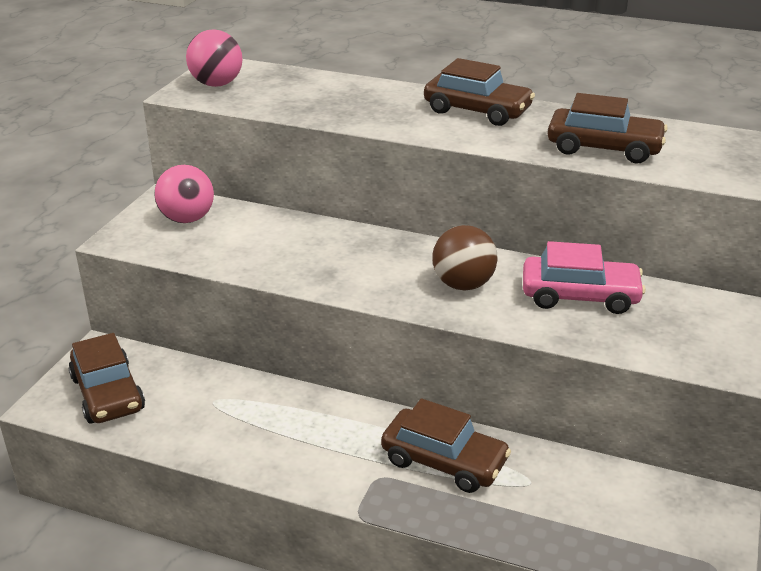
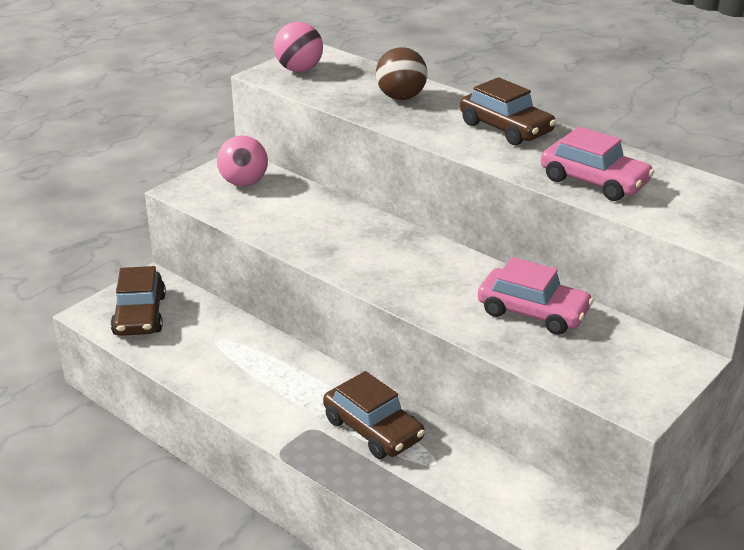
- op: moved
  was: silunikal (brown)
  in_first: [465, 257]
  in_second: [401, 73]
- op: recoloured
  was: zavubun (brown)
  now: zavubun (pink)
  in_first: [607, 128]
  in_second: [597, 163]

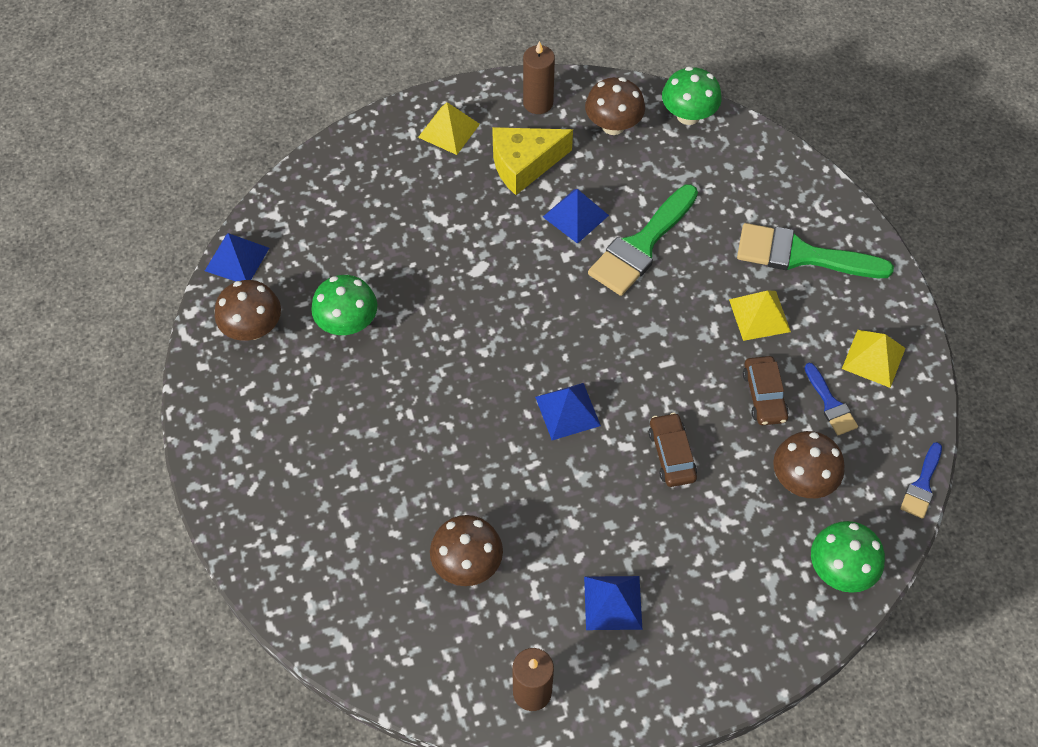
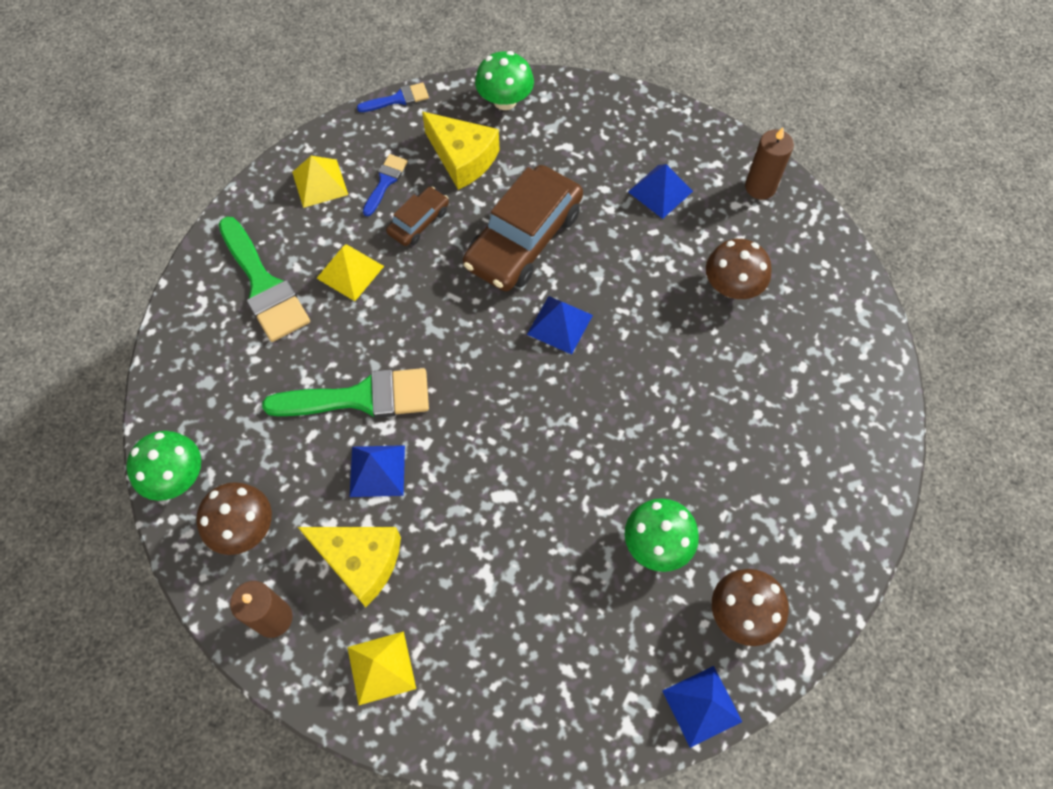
- op: replaced
  was: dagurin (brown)
  now: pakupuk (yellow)
  in_first: [808, 464]
  in_second: [460, 151]
- op: resized
  was: zavubun (brown)
  in_first: [673, 450]
  in_second: [523, 228]
  ratio: 2.03

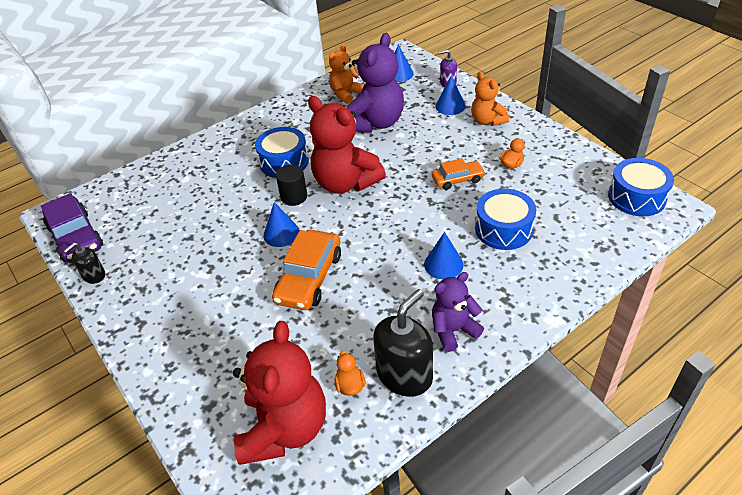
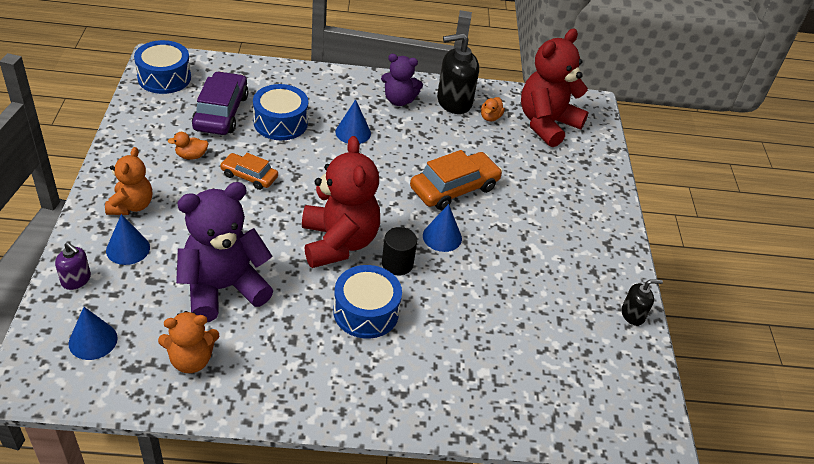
- op: moved
  was: zavubun (purple)
  in_first: [72, 228]
  in_second: [220, 103]

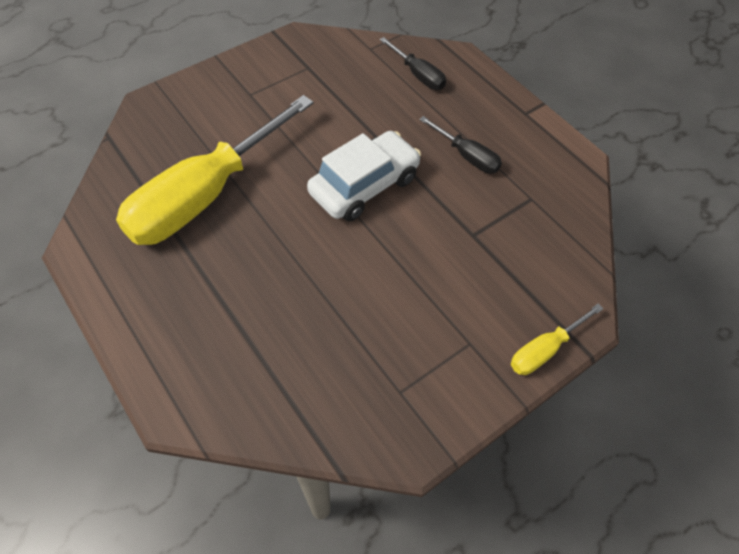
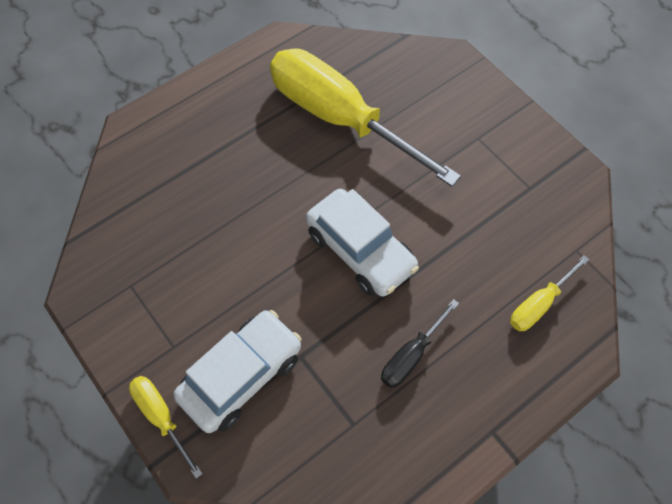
- op: added
  now: zavubun (white)
  in_second: [238, 371]
- op: recoloured
  was: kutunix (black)
  now: kutunix (yellow)
  in_first: [413, 63]
  in_second: [550, 293]

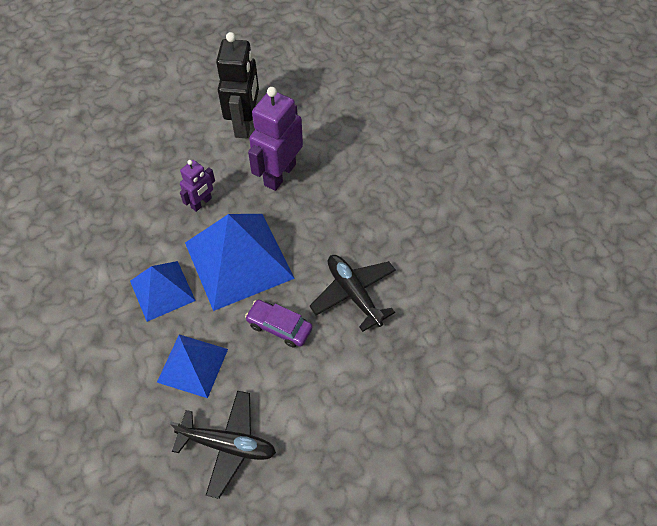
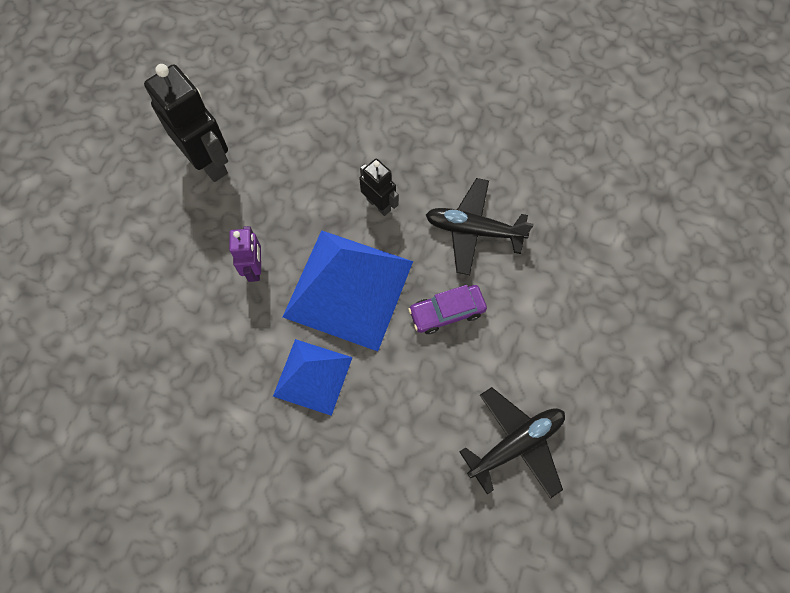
- op: removed
  was: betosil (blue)
  in_first: [192, 366]
- op: removed
  was: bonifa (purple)
  in_first: [275, 139]
- op: added
  now: bonifa (black)
  in_second: [379, 187]

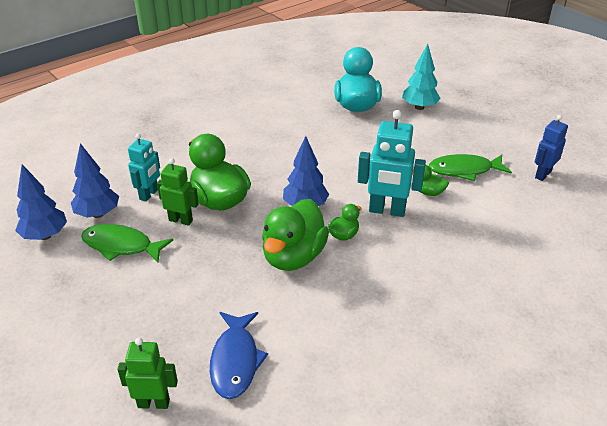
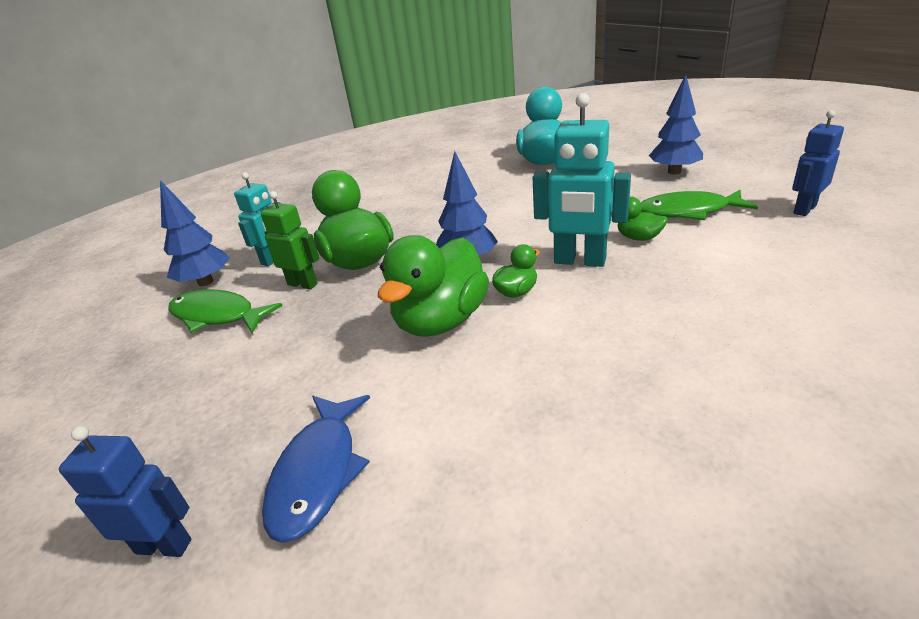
- op: removed
  was: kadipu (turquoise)
  in_first: [421, 77]
- op: moved
  was: kadipu (blue)
  in_first: [41, 202]
  in_second: [676, 125]
- op: recoloured
  was: bonifa (green)
  now: bonifa (blue)
  in_first: [147, 373]
  in_second: [125, 491]

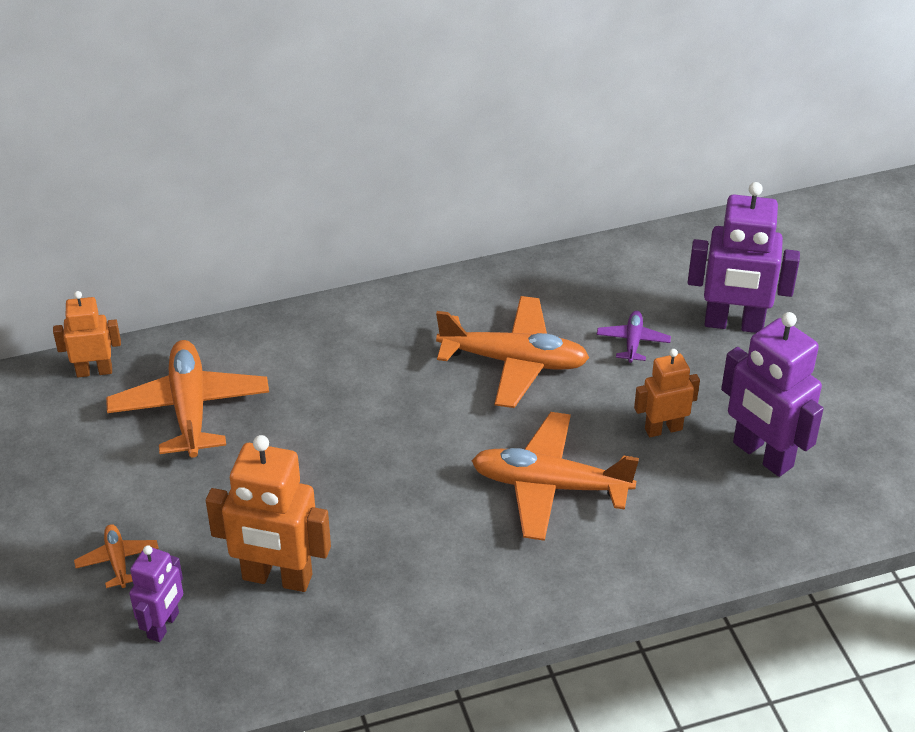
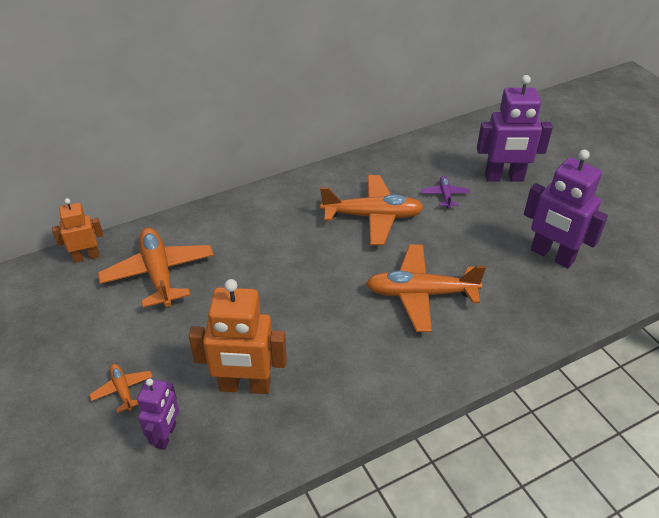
- op: removed
  was: bonifa (orange)
  in_first: [667, 393]

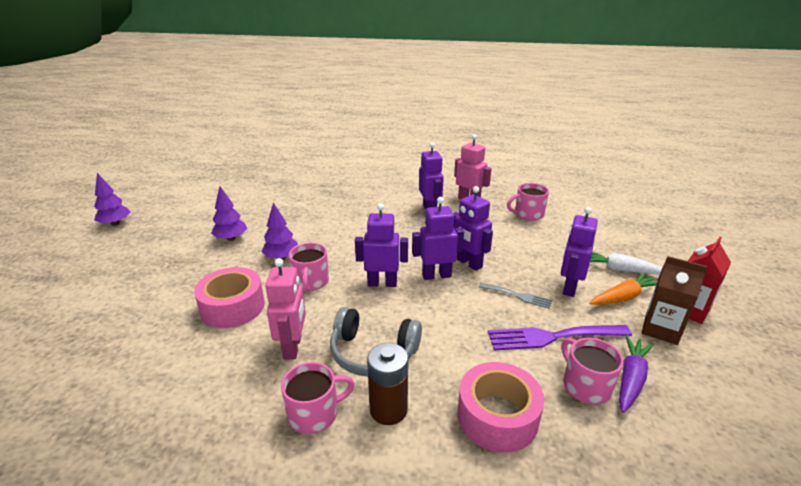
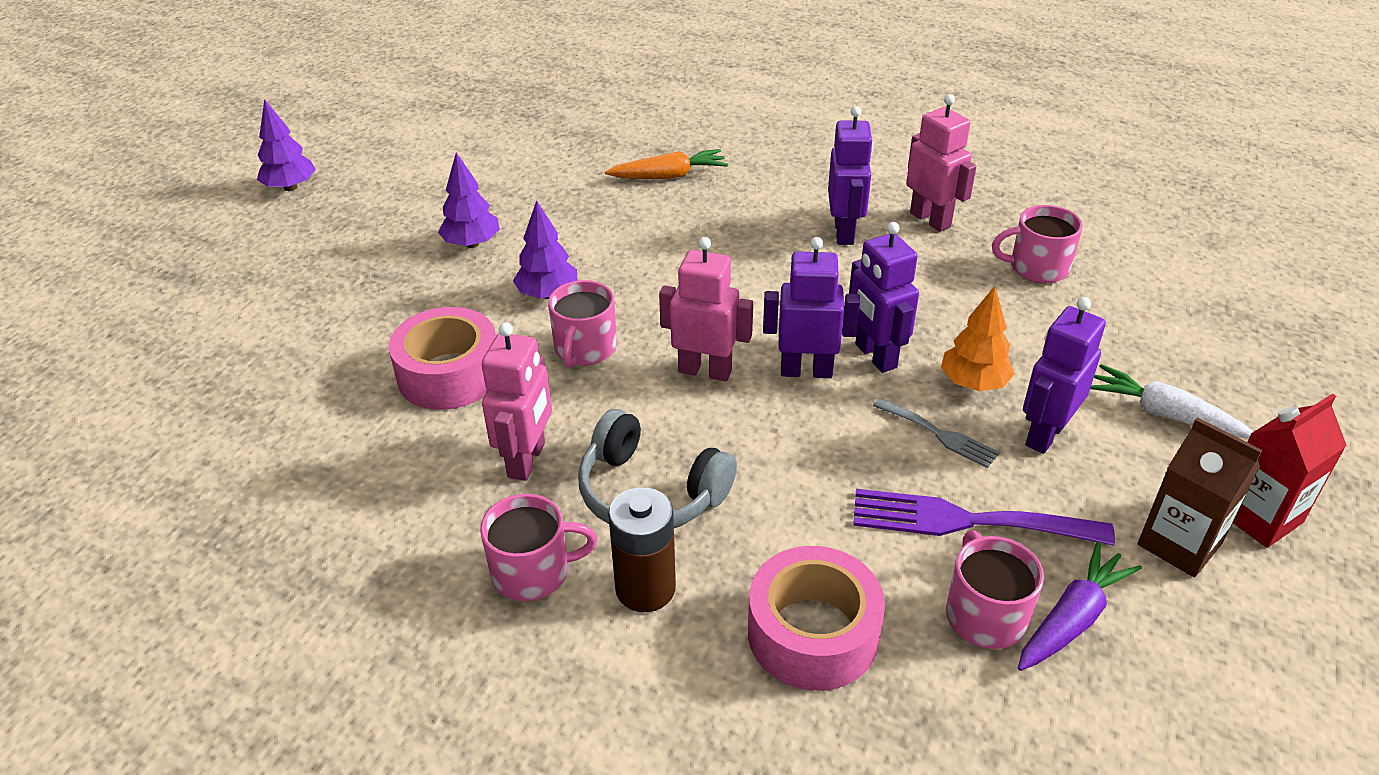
- op: added
  now: kadipu (orange)
  in_second: [978, 338]
- op: moved
  was: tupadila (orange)
  in_first: [623, 288]
  in_second: [666, 164]
- op: recoloured
  was: bonifa (purple)
  now: bonifa (pink)
  in_first: [381, 245]
  in_second: [706, 309]

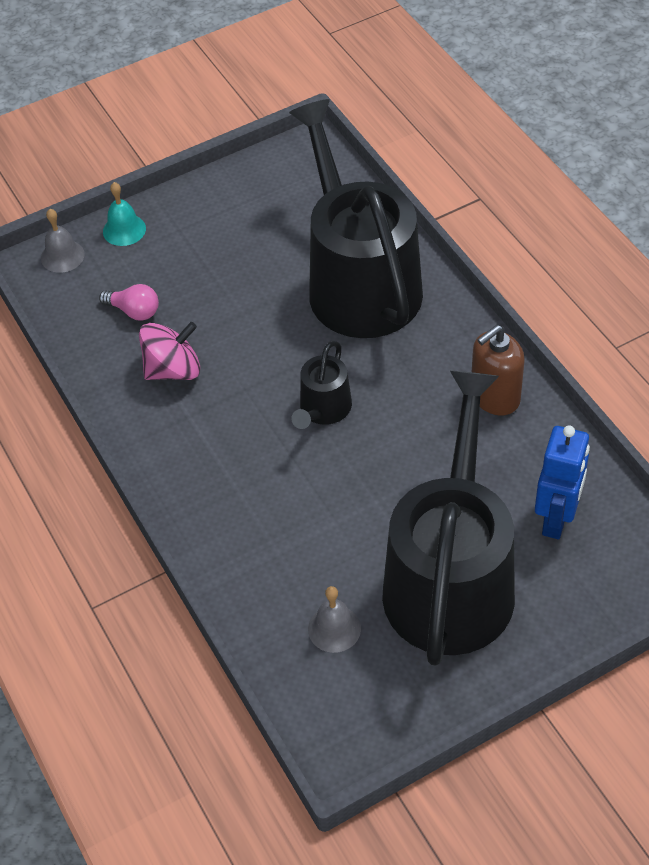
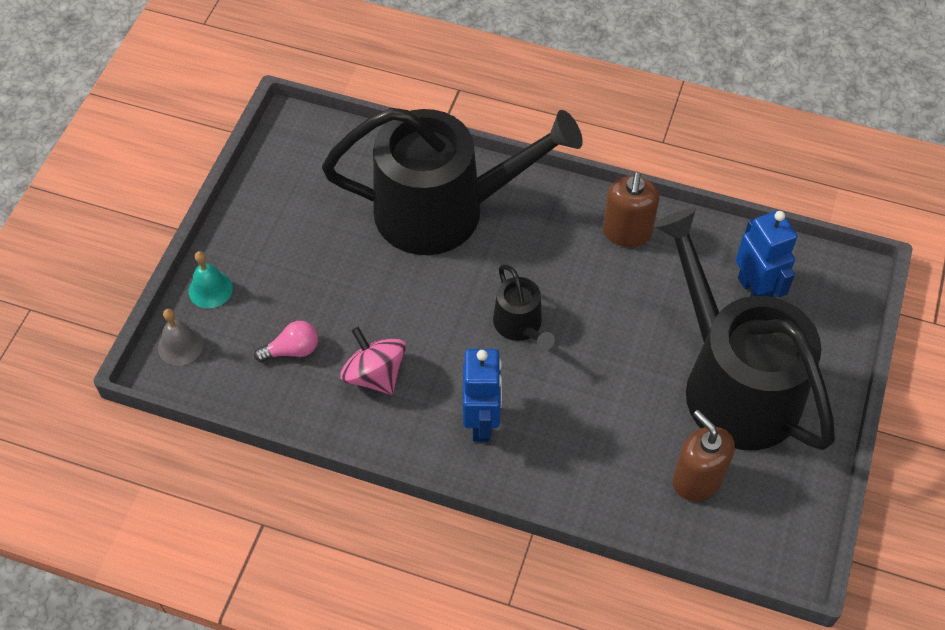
- op: added
  now: bonifa (blue)
  in_second: [482, 395]
- op: replaced
  was: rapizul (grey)
  now: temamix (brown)
  in_first: [334, 619]
  in_second: [703, 455]
- op: turned
  was: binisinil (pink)
  in_first: [169, 351]
  in_second: [373, 361]
  clockwise: -60
- op: turned
  was: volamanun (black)
  in_first: [356, 218]
  in_second: [452, 181]
  clockwise: 150

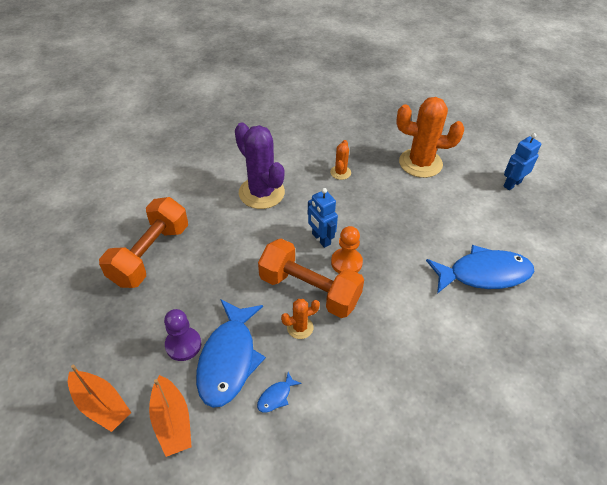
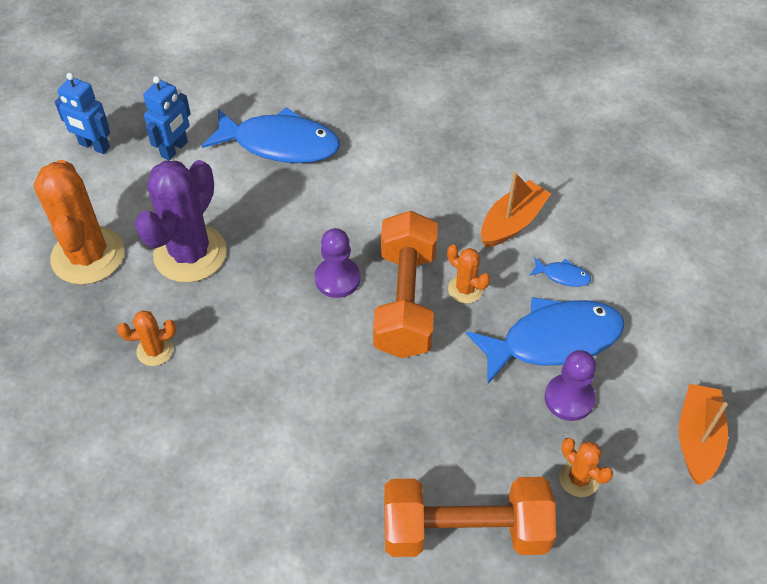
- op: added
  now: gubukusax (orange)
  in_second: [586, 467]
- op: moved
  was: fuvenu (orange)
  in_first: [170, 416]
  in_second: [516, 209]
- op: moved
  was: gubukusax (purple)
  in_first: [260, 165]
  in_second: [181, 221]
- op: moved
  was: bonifa (blue)
  in_first: [323, 218]
  in_second: [167, 118]
- op: recoloured
  was: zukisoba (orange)
  now: zukisoba (purple)
  in_first: [347, 250]
  in_second: [337, 263]
- op: turned
  was: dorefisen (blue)
  in_first: [480, 269]
  in_second: [271, 135]
  clockwise: 135

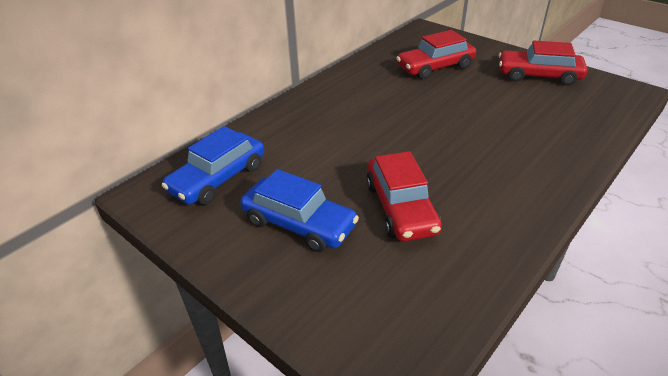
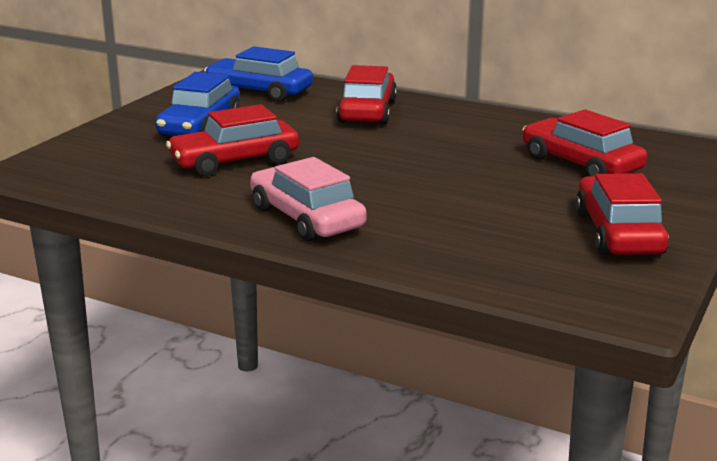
- op: added
  now: zavubun (pink)
  in_second: [308, 199]
- op: added
  now: zavubun (red)
  in_second: [366, 95]

